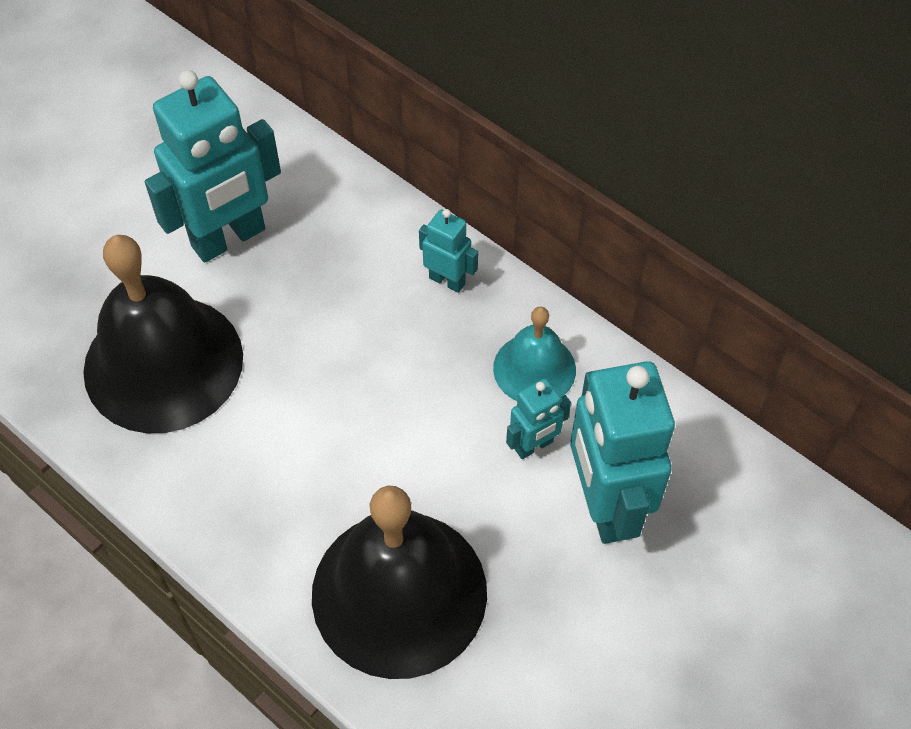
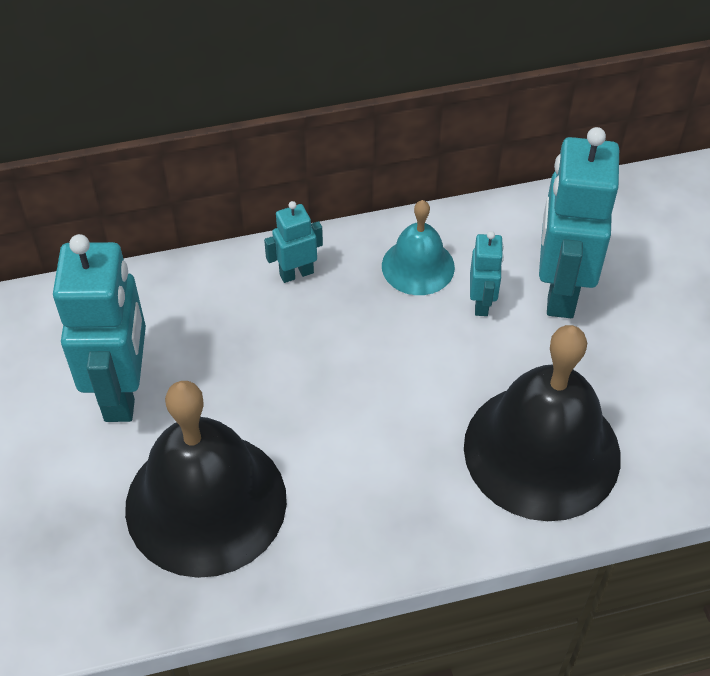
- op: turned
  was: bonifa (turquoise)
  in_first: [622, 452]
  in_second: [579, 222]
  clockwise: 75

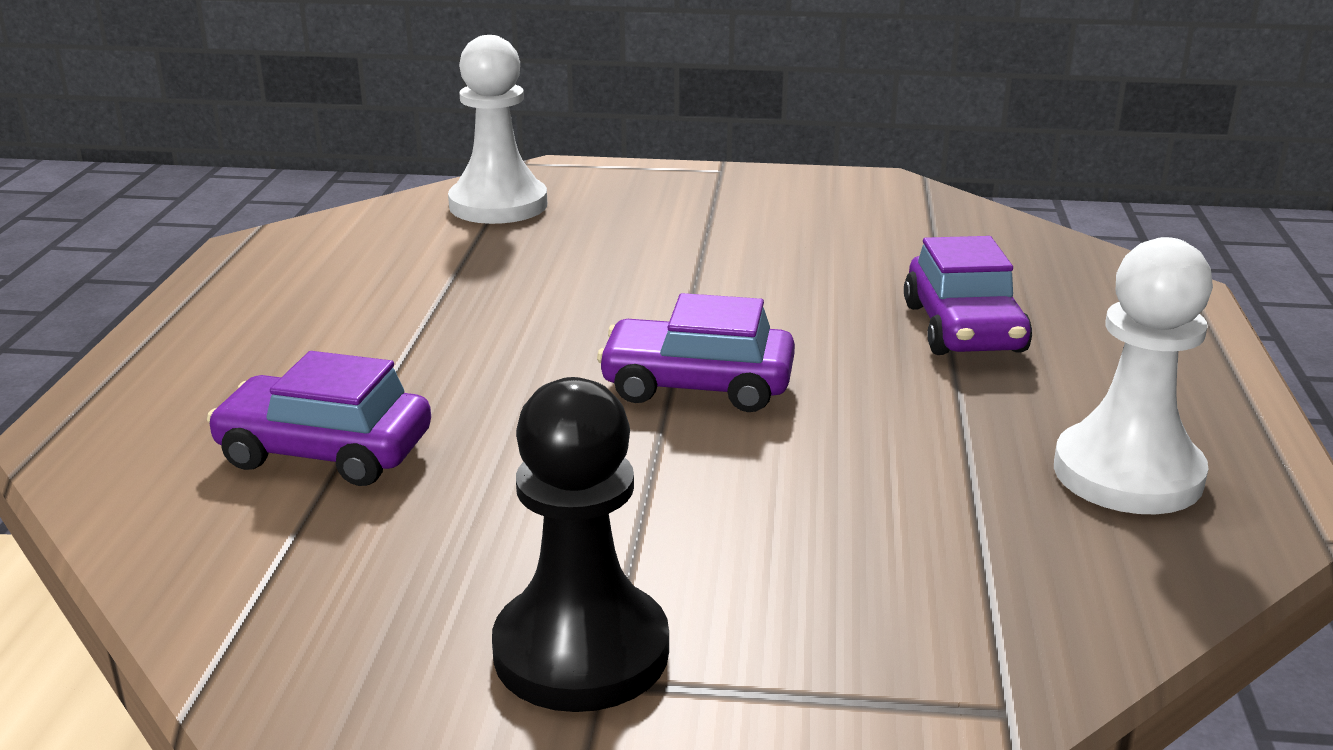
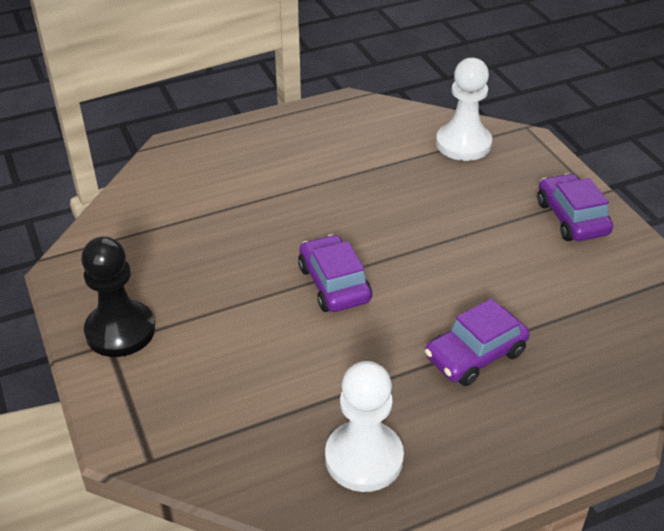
- op: moved
  was: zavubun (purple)
  in_first: [319, 418]
  in_second: [575, 207]

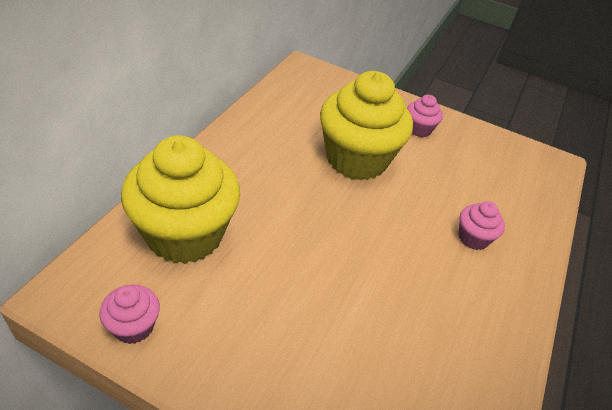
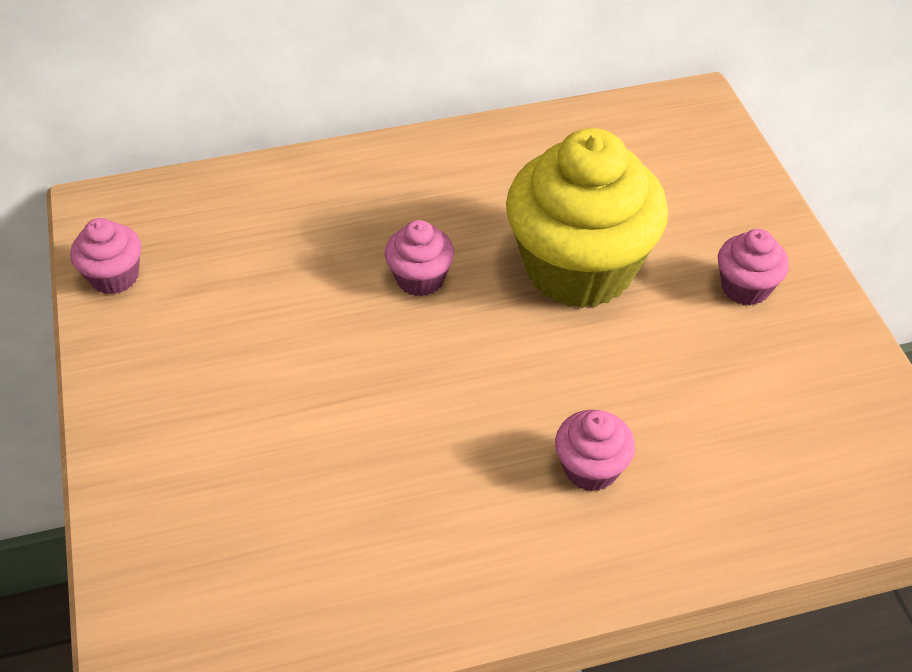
- op: removed
  was: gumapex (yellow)
  in_first: [180, 200]
- op: added
  now: gumapex (pink)
  in_second: [419, 258]

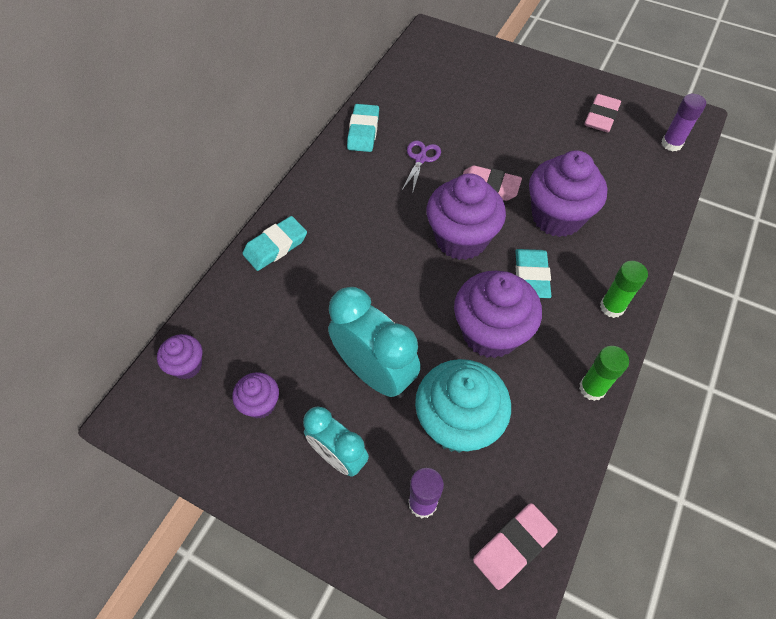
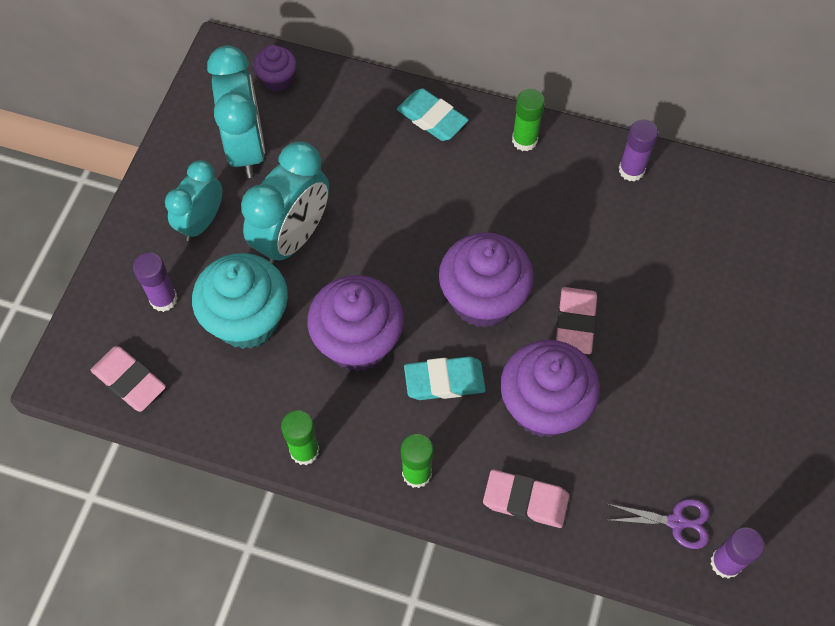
- op: added
  now: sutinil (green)
  in_second: [528, 120]
- op: moved
  was: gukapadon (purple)
  in_first: [421, 167]
  in_second: [659, 524]
- op: moved
  was: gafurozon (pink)
  in_first: [602, 113]
  in_second: [526, 499]
- op: replaced
  was: gumapex (purple)
  now: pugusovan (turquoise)
  in_first: [255, 395]
  in_second: [236, 111]
- op: replaced
  was: gafurozon (turquoise)
  now: sutinil (purple)
  in_first: [363, 128]
  in_second: [638, 150]

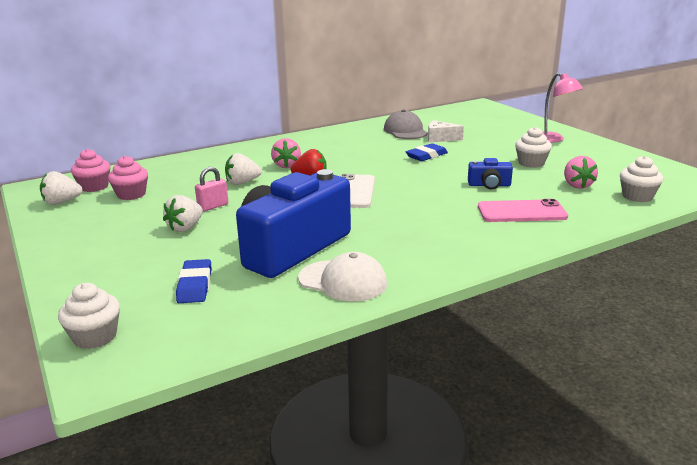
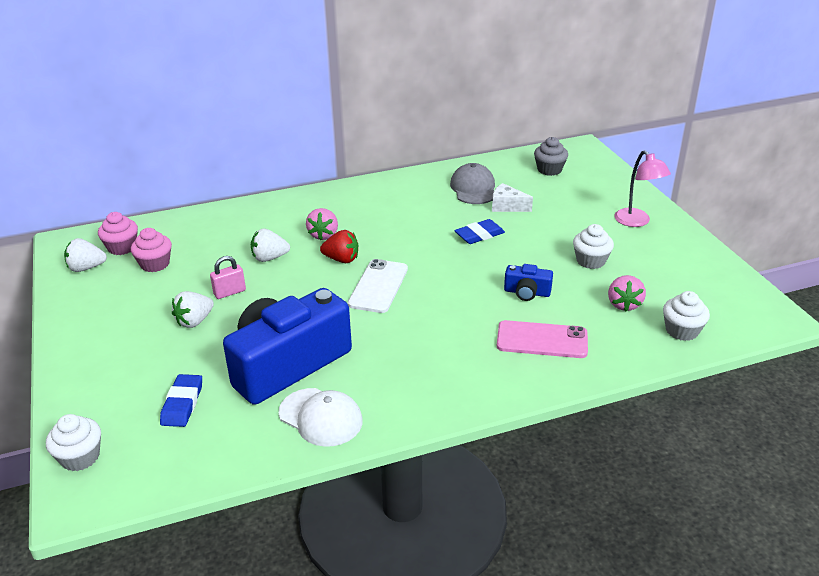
- op: added
  now: gumapex (grey)
  in_second: [551, 156]

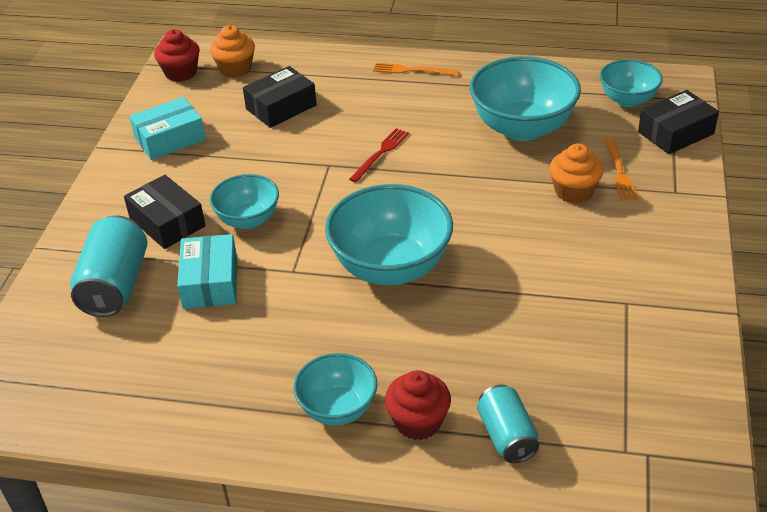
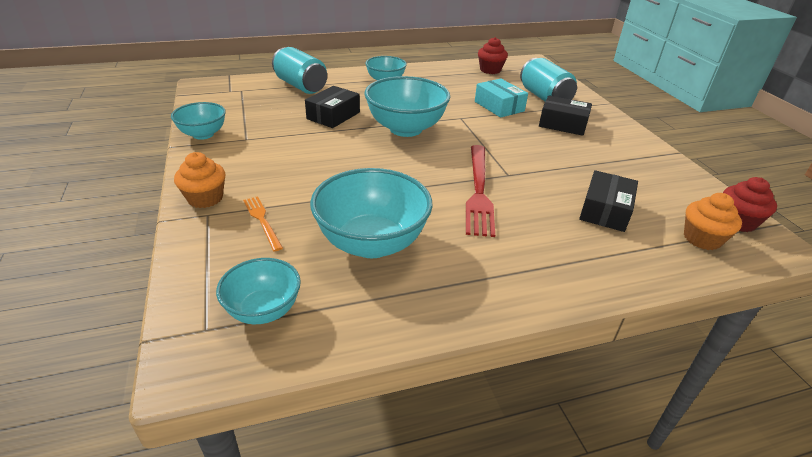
- op: removed
  was: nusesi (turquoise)
  in_first: [167, 128]
- op: removed
  was: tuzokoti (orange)
  in_first: [416, 69]
- op: moved
  was: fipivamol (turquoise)
  in_first: [244, 201]
  in_second: [198, 121]
- op: moved
  was: gumapex (red)
  in_first: [418, 405]
  in_second: [493, 55]
- op: moved
  was: gumapex (orange)
  in_first: [576, 173]
  in_second: [199, 180]
- op: moved
  was: nusesi (black)
  in_first: [678, 122]
  in_second: [332, 107]
- op: resized
  was: tuzokoti (red)
  in_first: [379, 155]
  in_second: [480, 191]
  ratio: 1.87
- op: resized
  was: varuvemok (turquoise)
  in_first: [508, 423]
  in_second: [299, 70]
  ratio: 1.56

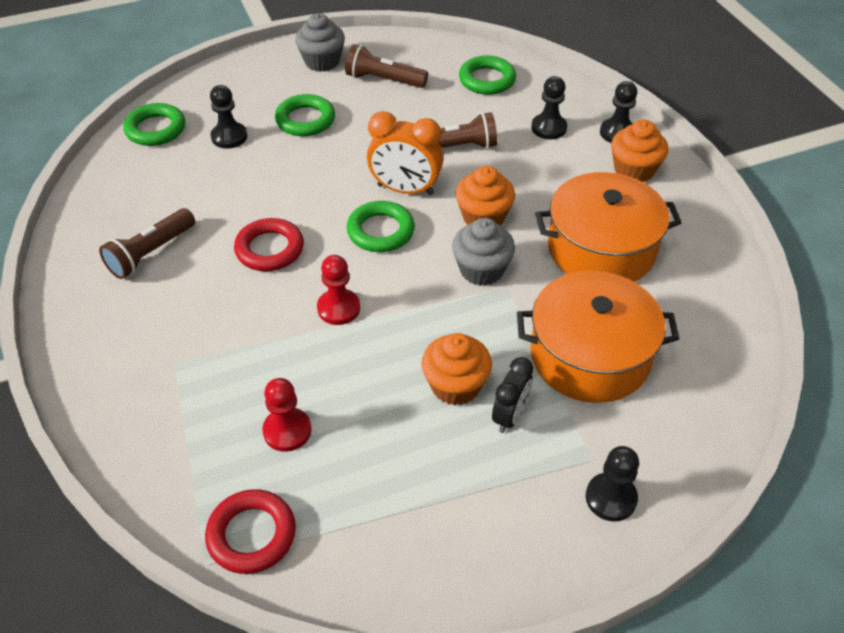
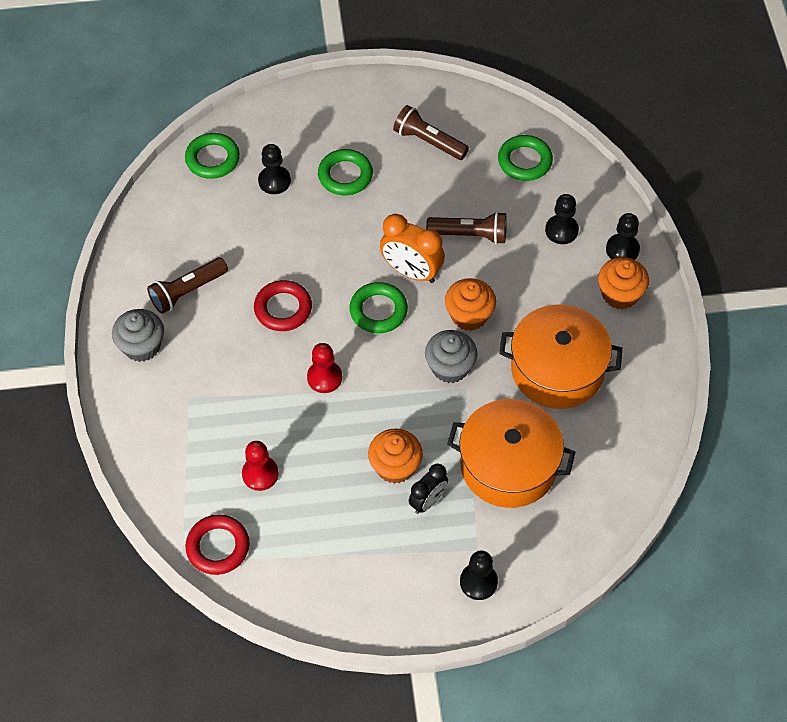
- op: moved
  was: gumapex (grey)
  in_first: [320, 42]
  in_second: [138, 335]

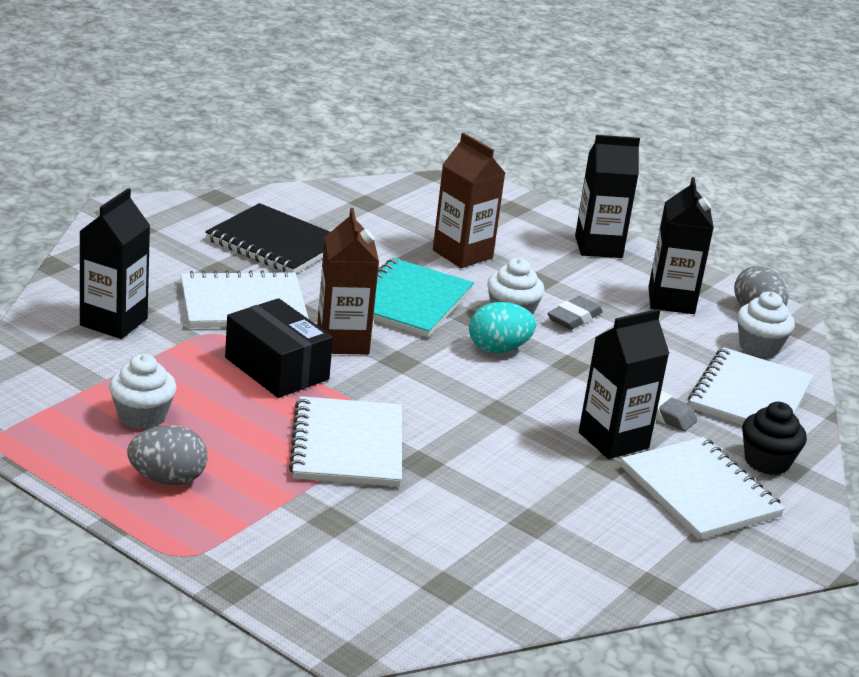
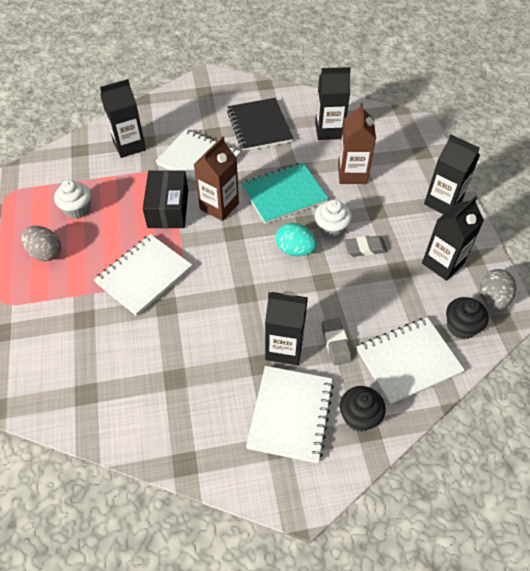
- op: added
  now: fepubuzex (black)
  in_second: [333, 103]
- op: recoloured
  was: gumapex (white)
  now: gumapex (black)
  in_first: [766, 325]
  in_second: [467, 318]

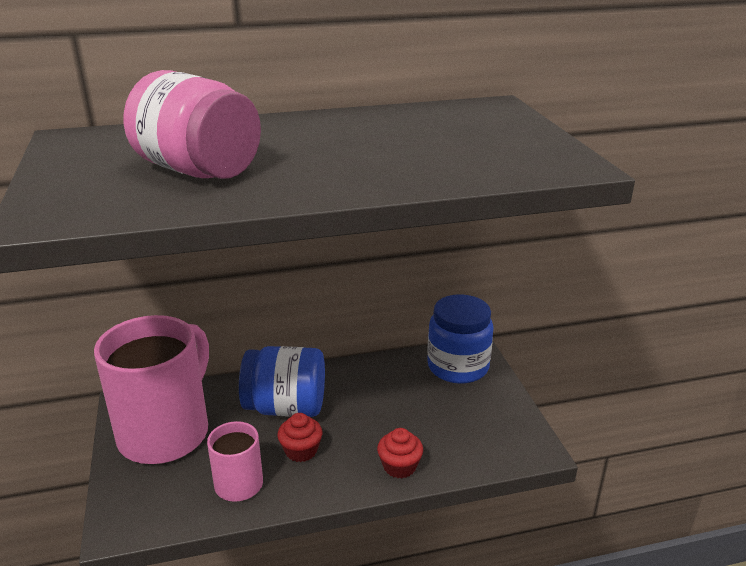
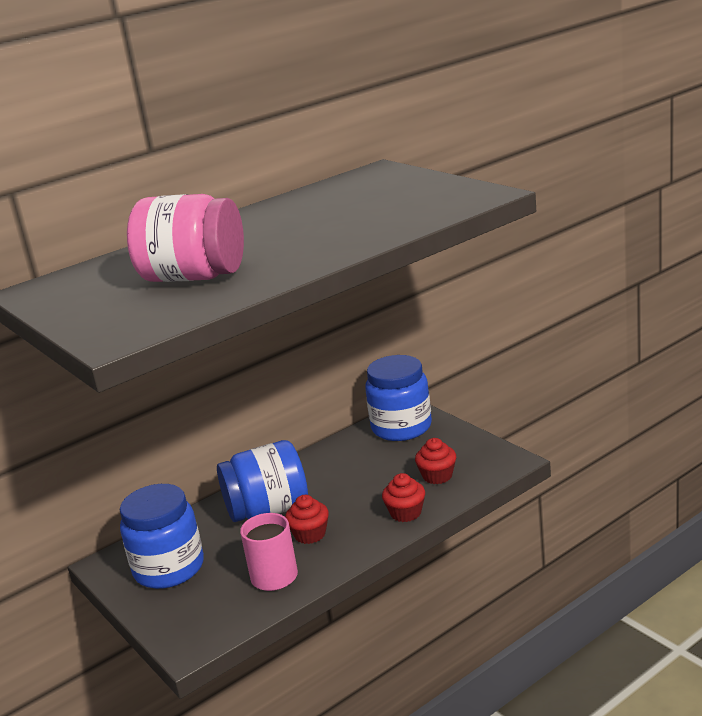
- op: added
  now: gumapex (red)
  in_second: [435, 461]
- op: replaced
  was: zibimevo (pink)
  now: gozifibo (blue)
  in_first: [151, 389]
  in_second: [162, 536]

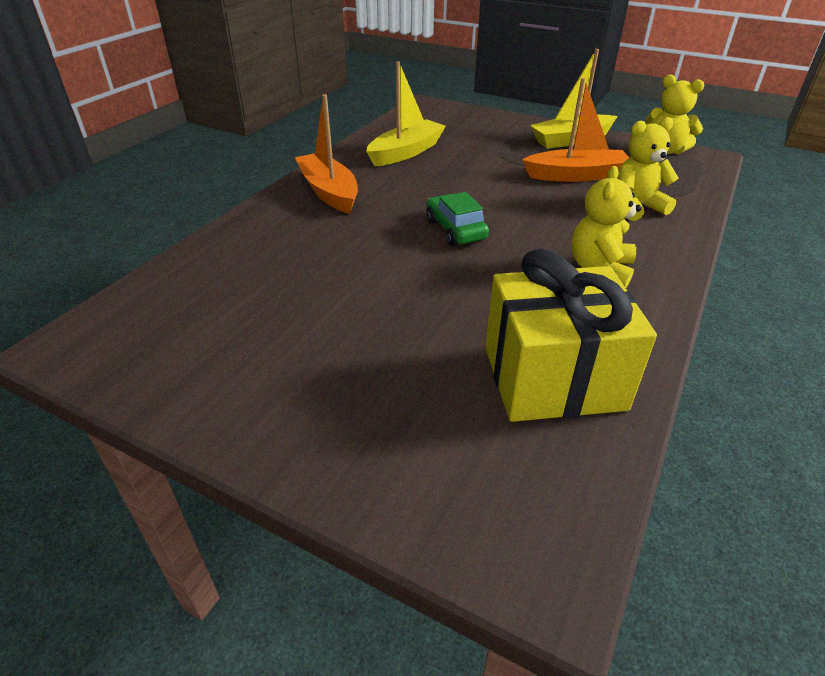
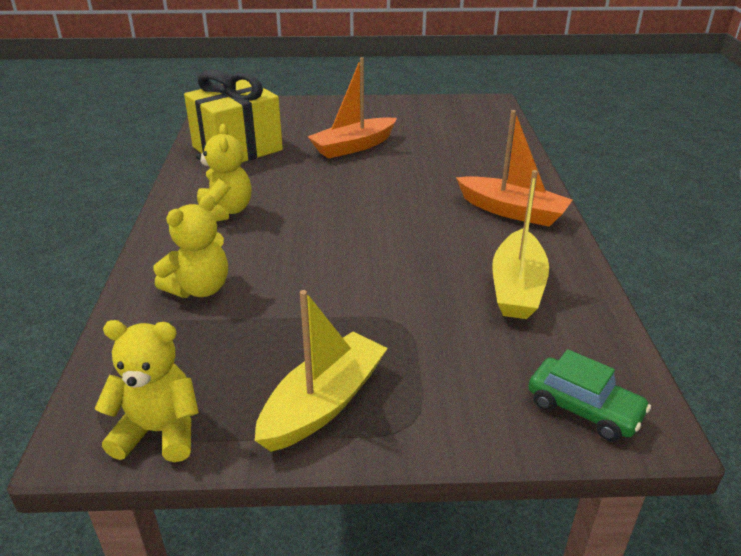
- op: moved
  was: zavubun (green)
  in_first: [457, 219]
  in_second: [589, 395]
- op: moved
  was: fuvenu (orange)
  in_first: [575, 130]
  in_second: [352, 108]

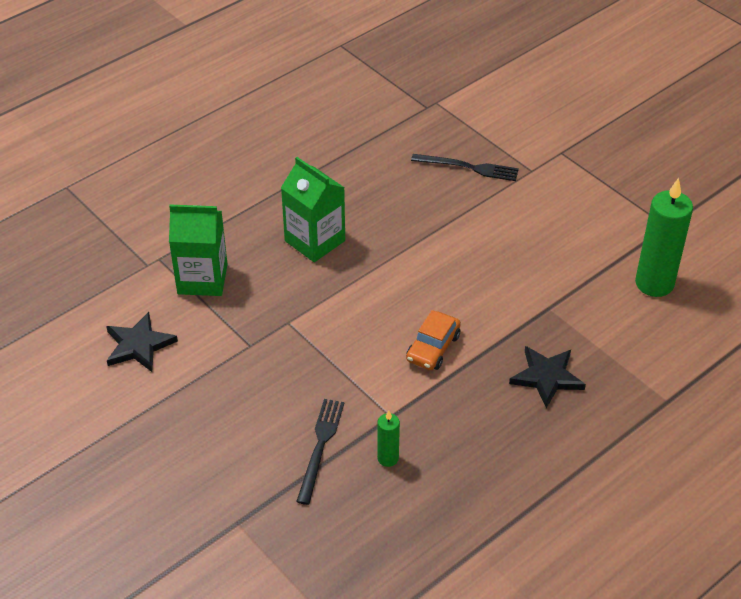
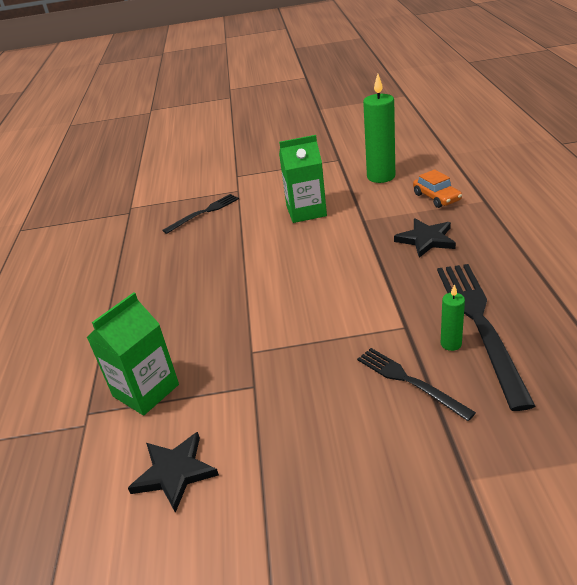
- op: added
  now: tuzokoti (black)
  in_second: [486, 337]
- op: moved
  was: fepubuzex (green)
  in_first: [313, 209]
  in_second: [303, 179]
- op: moved
  was: zavubun (orange)
  in_first: [433, 340]
  in_second: [437, 188]

